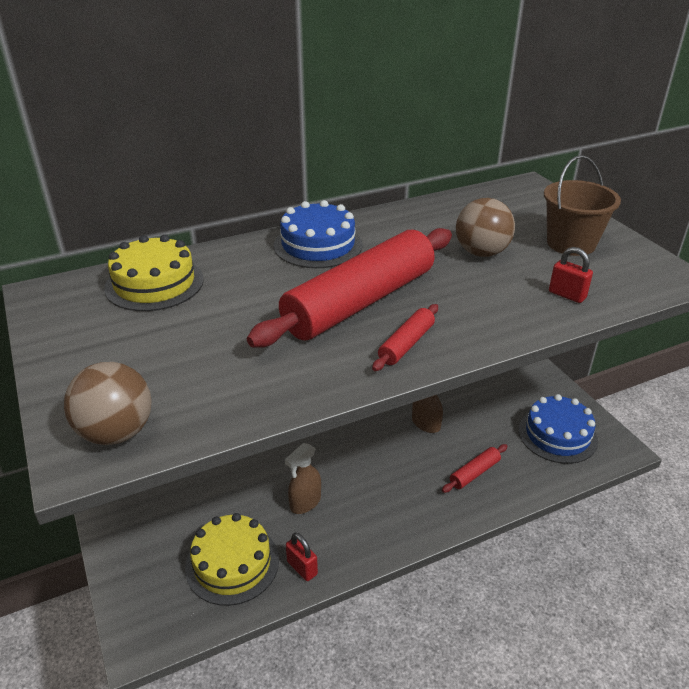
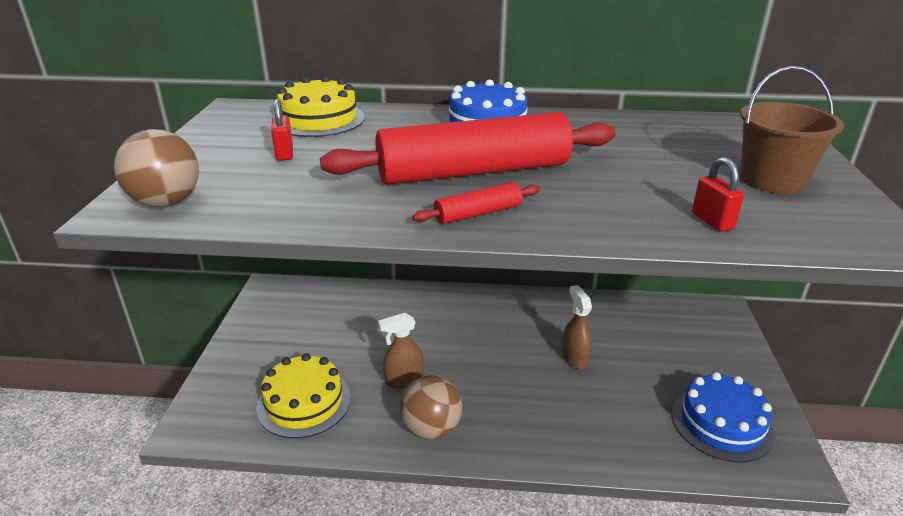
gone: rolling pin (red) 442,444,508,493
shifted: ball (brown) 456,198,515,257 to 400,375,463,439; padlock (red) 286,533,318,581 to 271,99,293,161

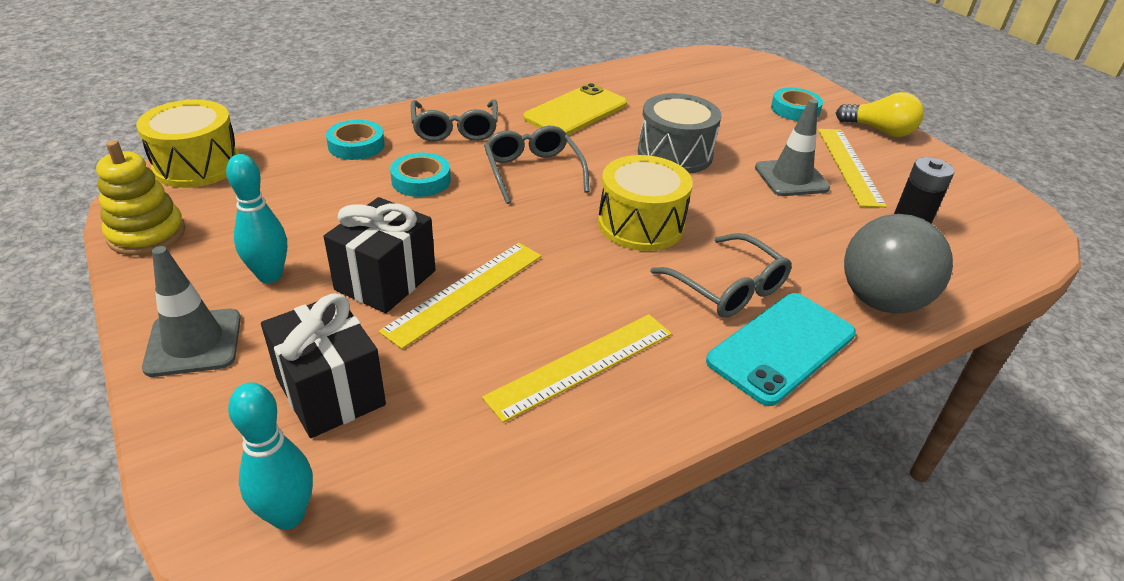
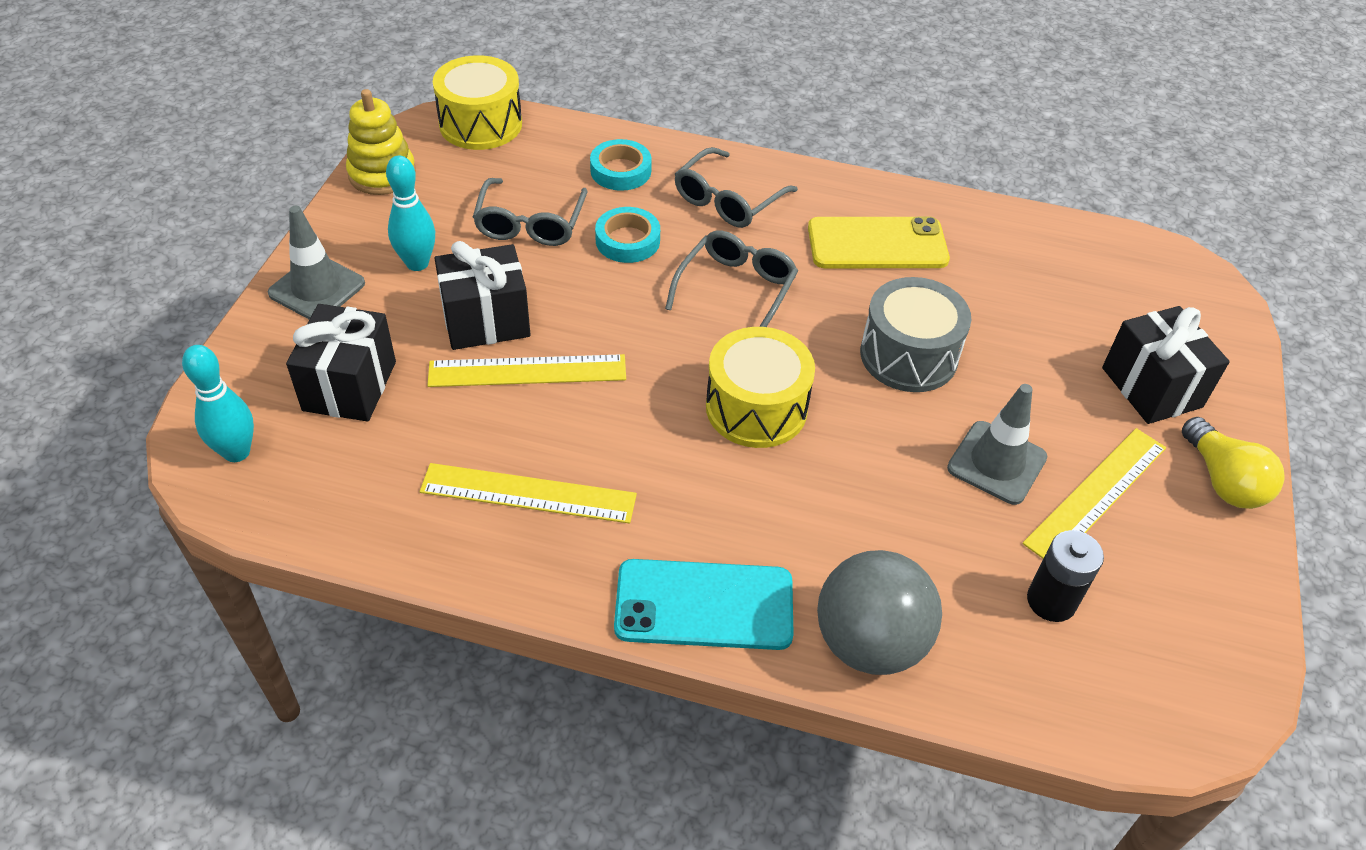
shifted: glasses (grey) 650,233,792,318 to 473,178,588,246
swapped: tape (turquoise) 771,88,823,121 to gift (black) 1102,306,1230,424

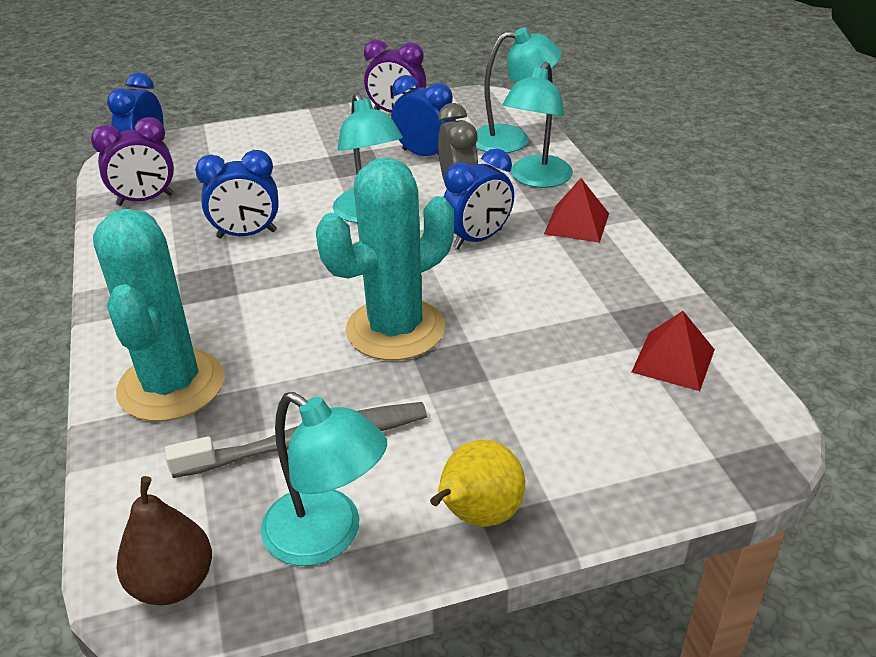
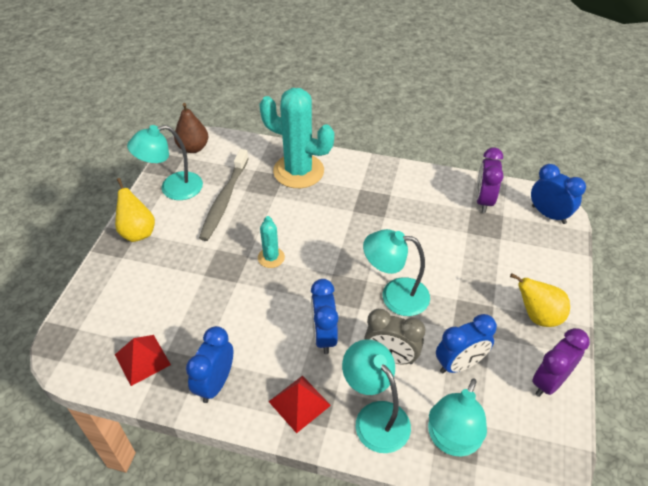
new: pear (yellow) 510,273,570,327
shifted: clock (blue) 195,150,279,238 to 186,326,233,403
scaled: cactus (turquoise) 316,157,454,361 = 258,216,285,268 x0.47

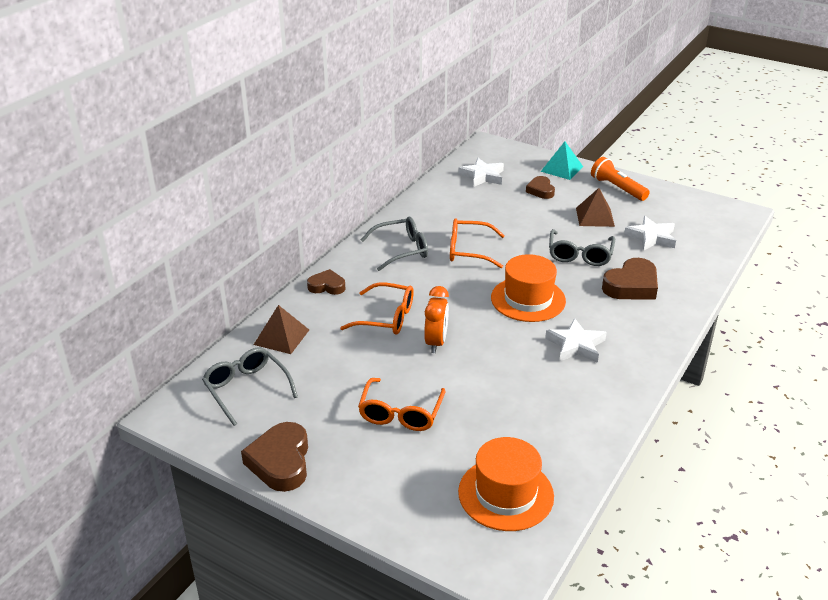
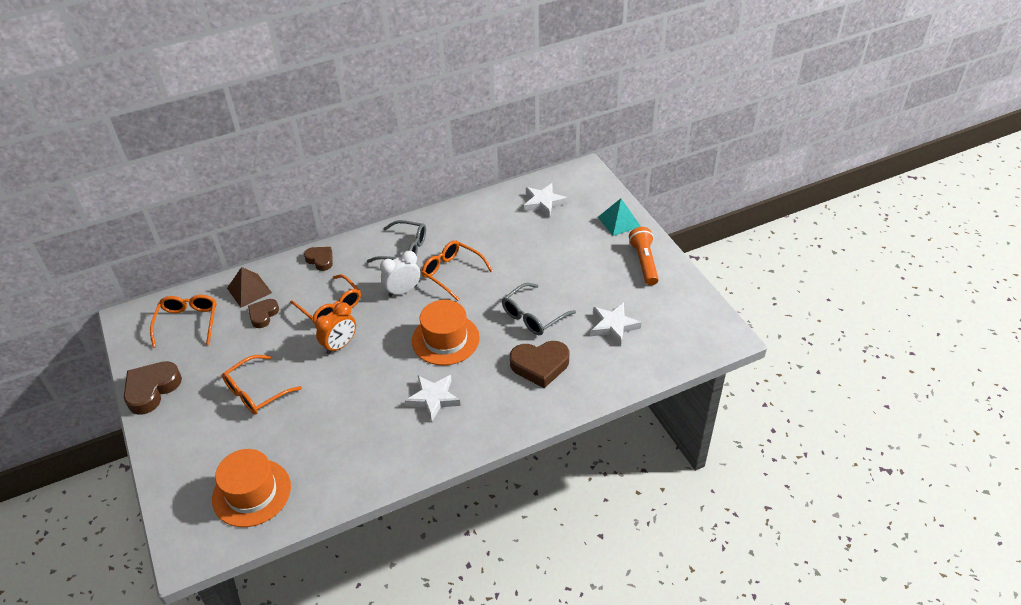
gone: pyramid (brown) 576,188,615,227
new: clock (white) 380,251,420,297
shifted: heart (brown) 526,176,555,199 to 248,299,279,328
repainted: glasses (grey) 202,348,298,426 to glasses (orange) 150,295,217,348

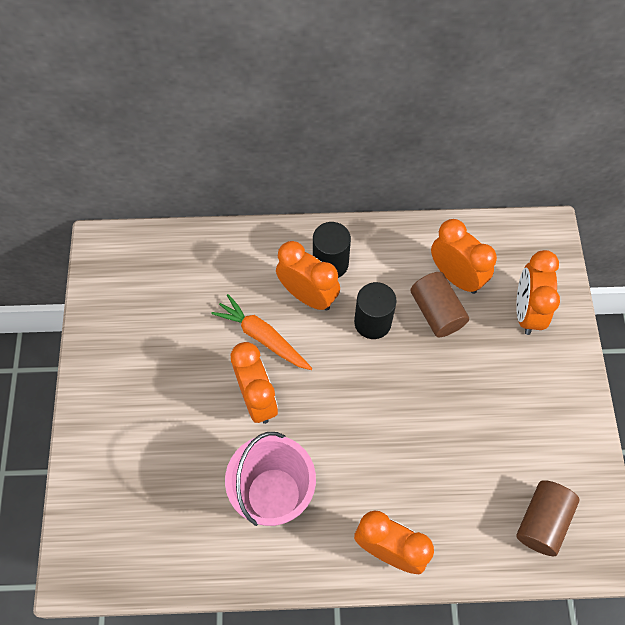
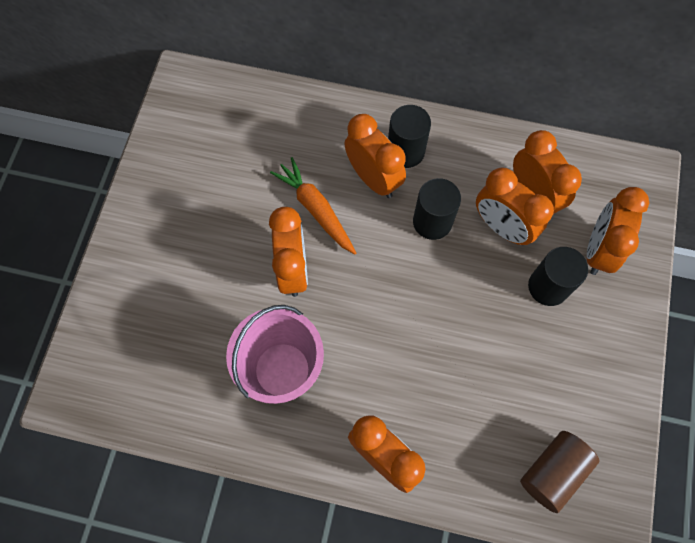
new: cylinder (black) 528,247,588,306
swapped: cylinder (brown) 410,272,469,337 to clock (orange) 476,167,554,245

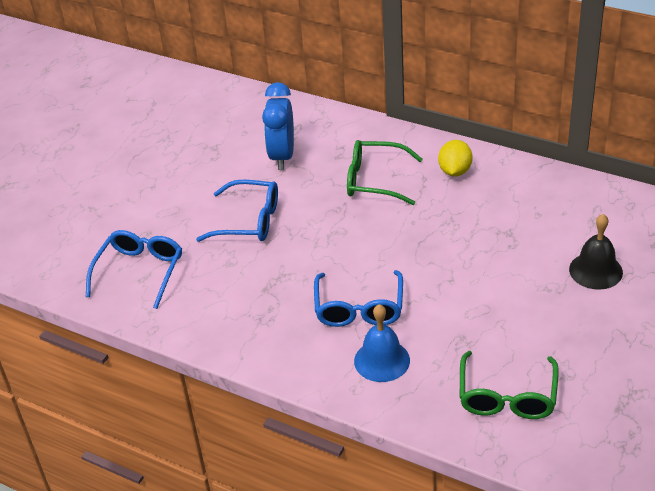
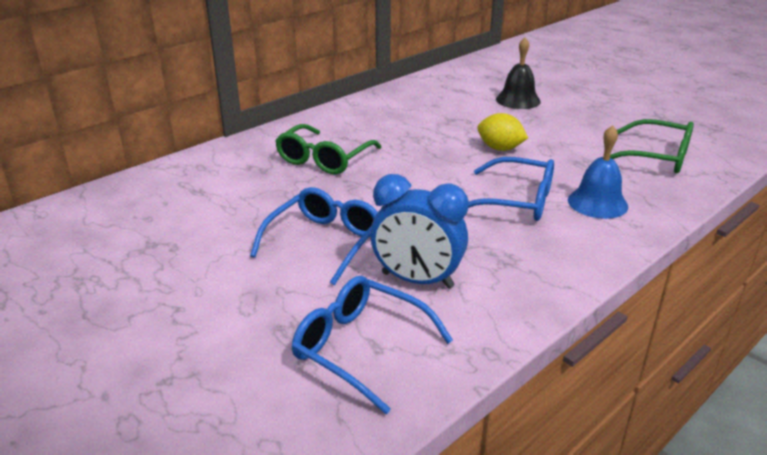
shifted: clock (blue) 262,82,294,170 to 370,174,469,289; lemon (yellow) 438,140,473,177 to 477,113,528,151

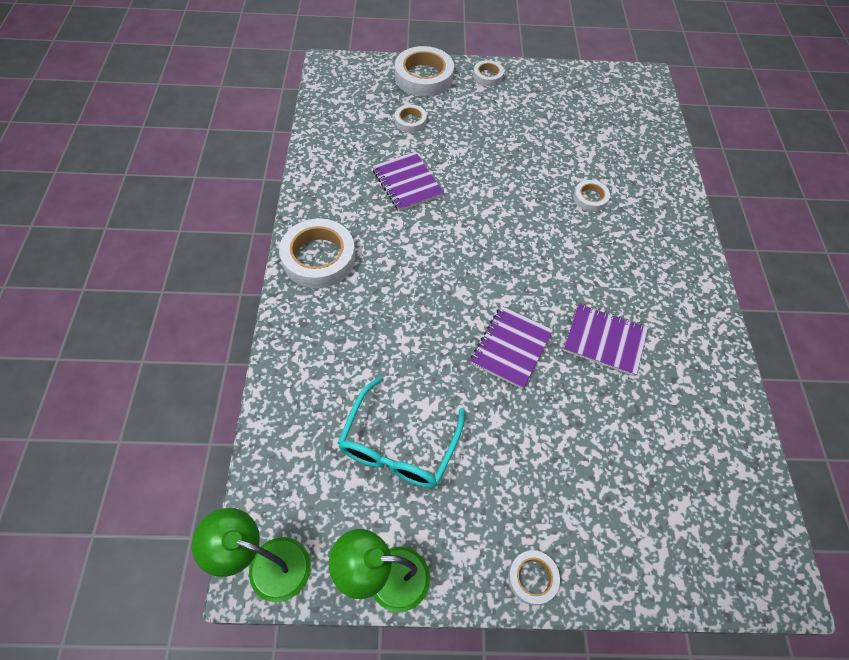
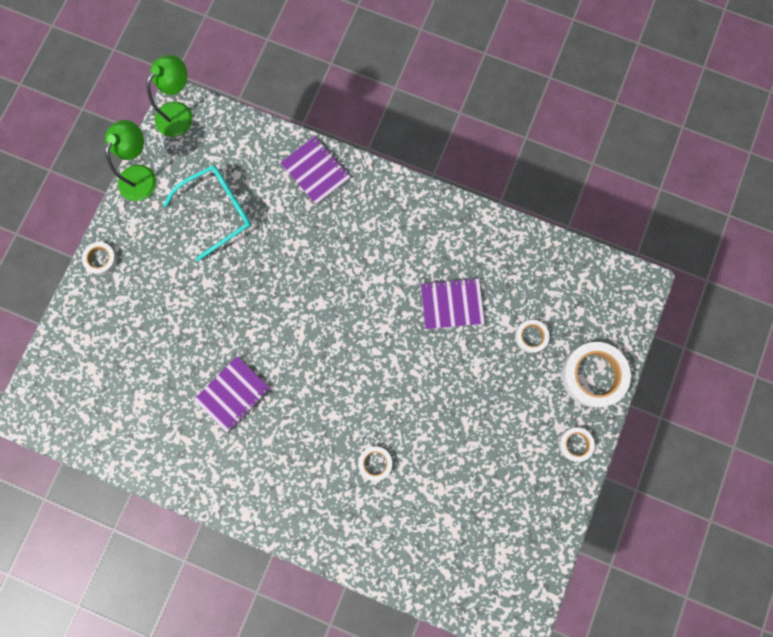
gone: tape (white) 279,218,355,288
shifted: notebook (purple) 470,306,553,389 to 280,136,350,205
rotated: glasses (turquoise) 338,377,465,488 = 163,165,252,261 105 degrees clockwise

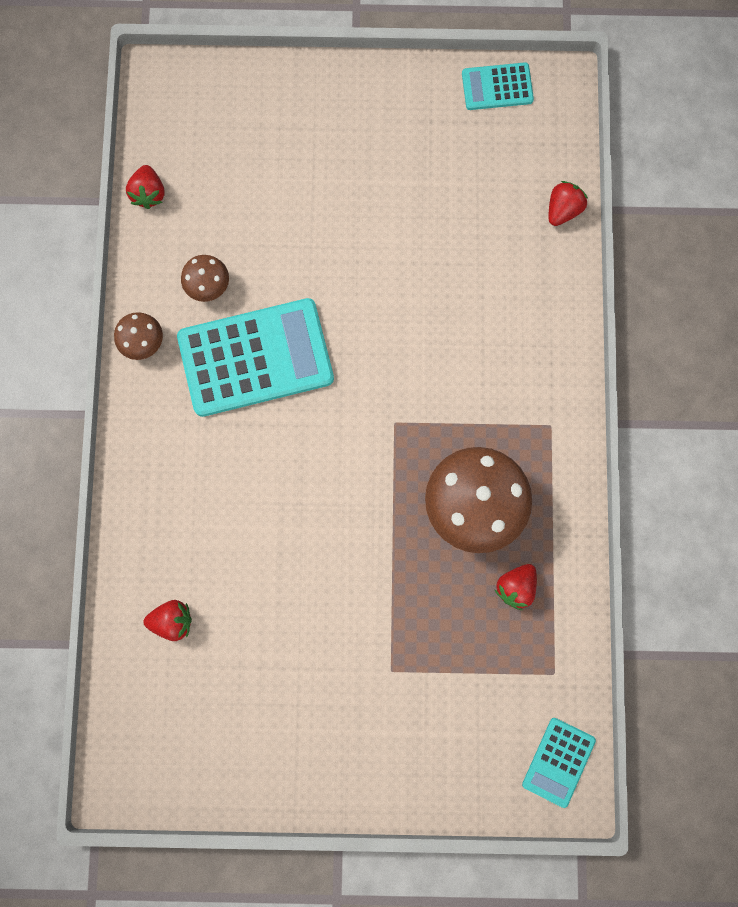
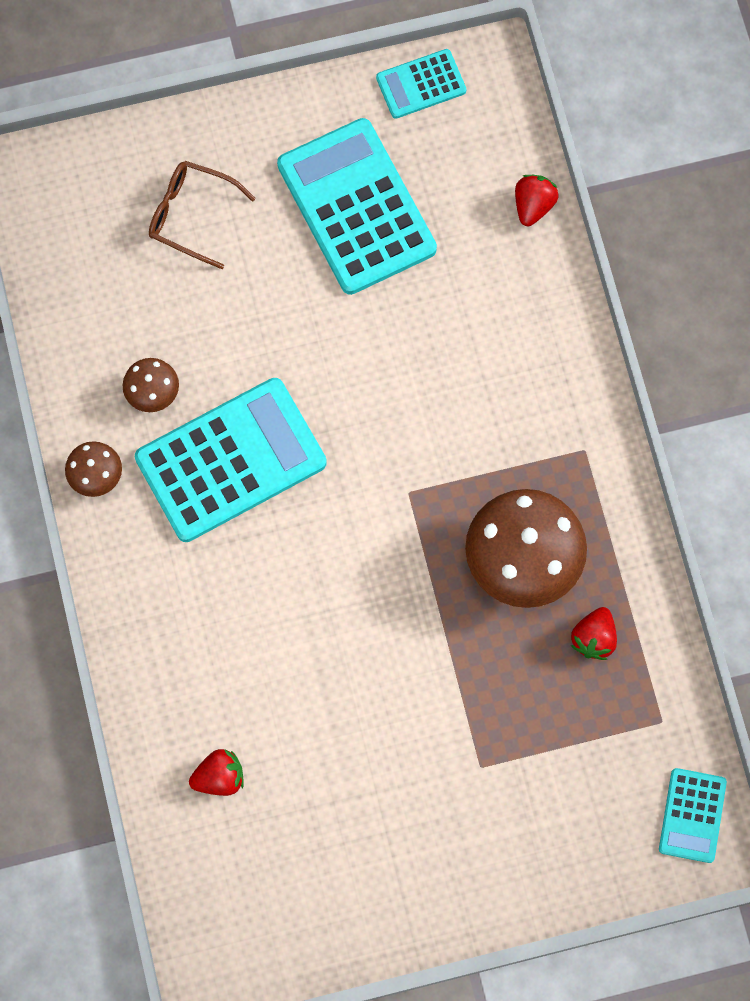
gone: strawberry (red) 126,165,165,209
new: calculator (turquoise) 277,118,437,295; glasses (brown) 149,161,256,269

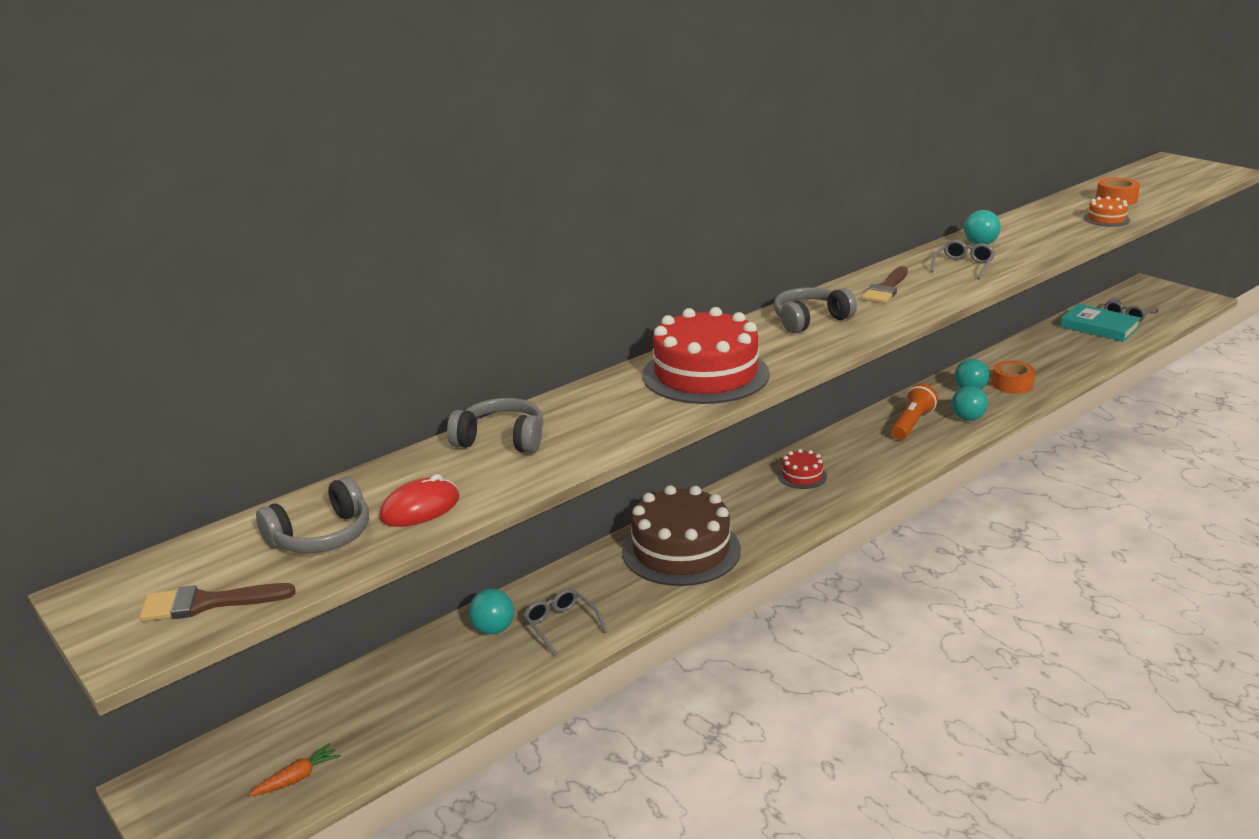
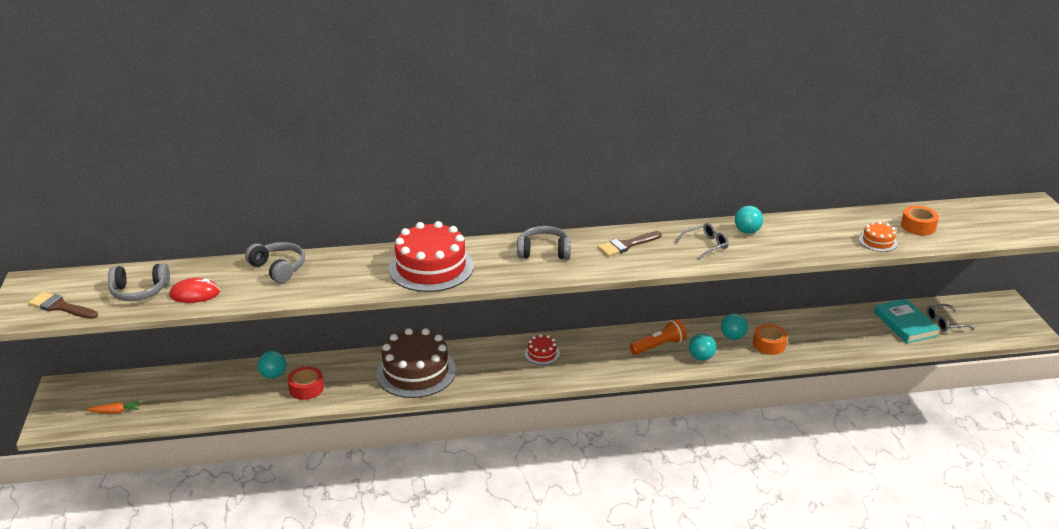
swapped: glasses (grey) 523,589,607,656 to tape (red) 288,366,324,400

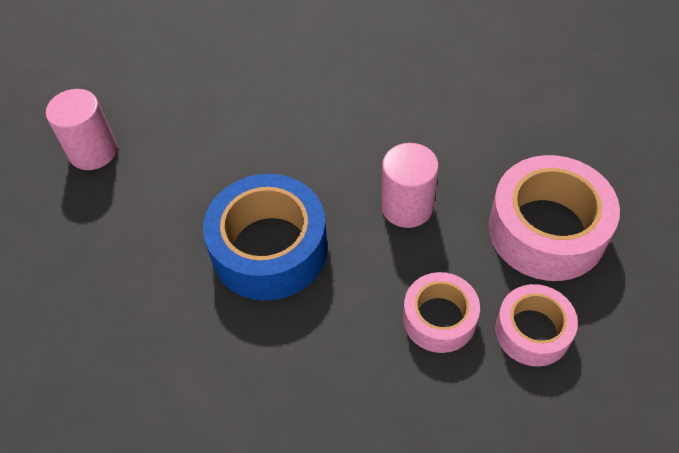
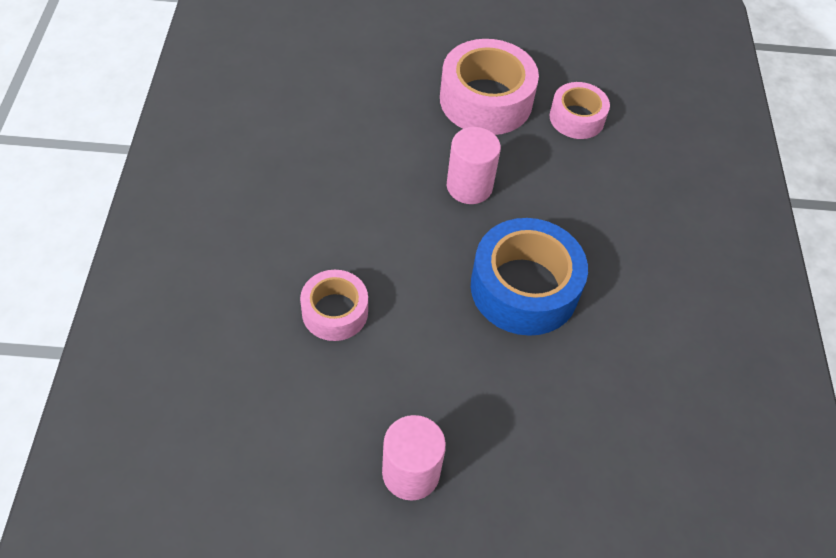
shifted: tape (pink) 403,272,480,353 to 300,270,368,341

